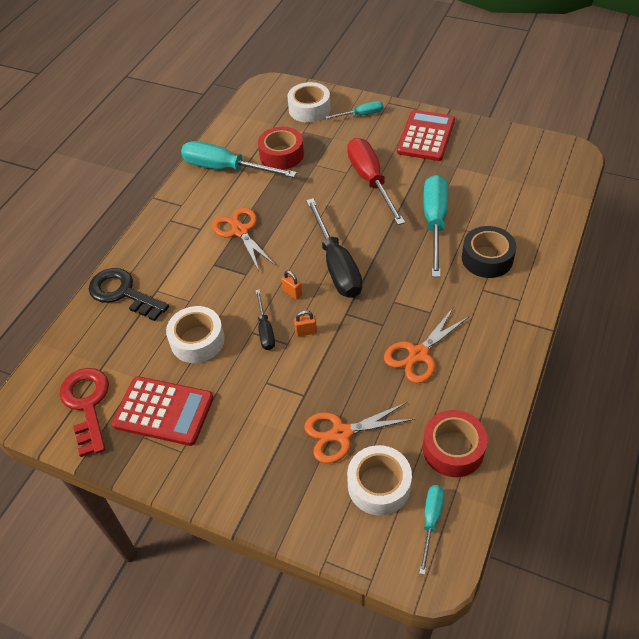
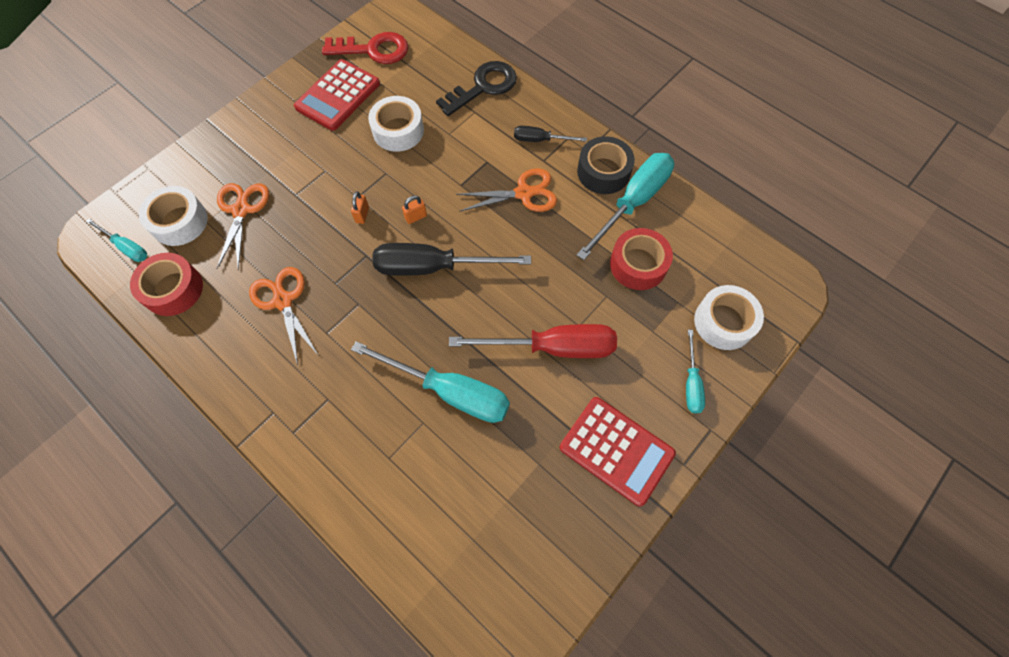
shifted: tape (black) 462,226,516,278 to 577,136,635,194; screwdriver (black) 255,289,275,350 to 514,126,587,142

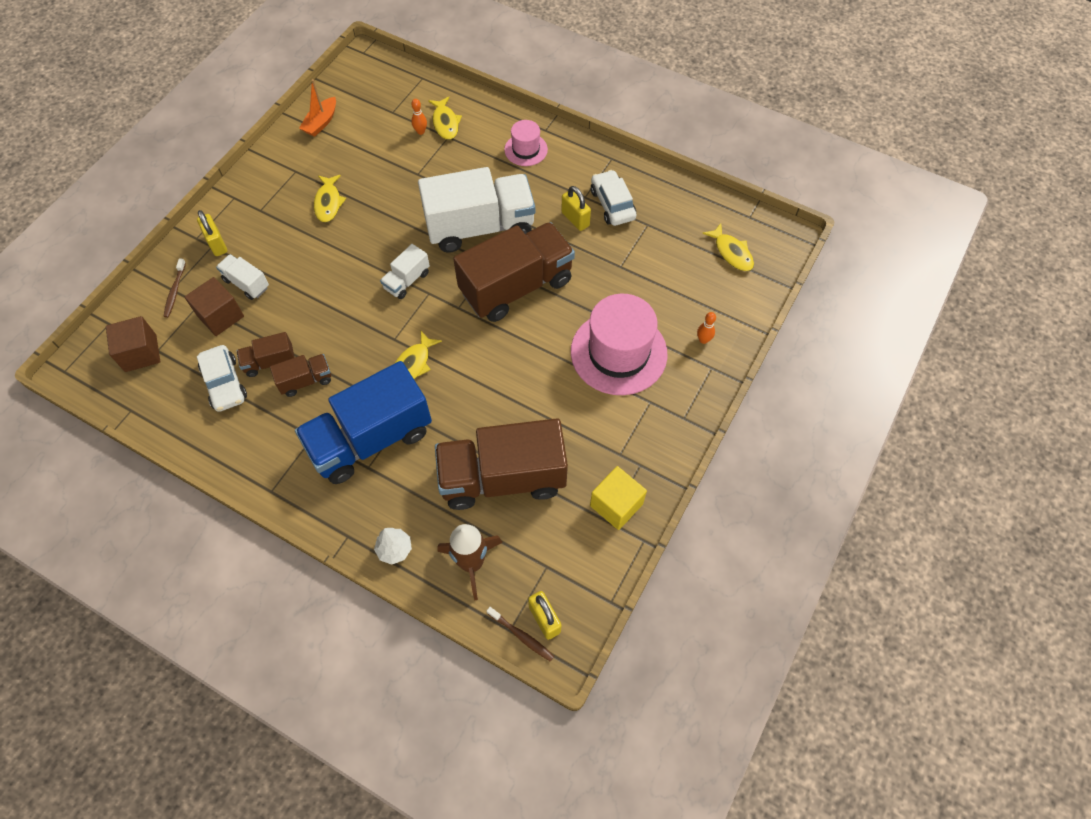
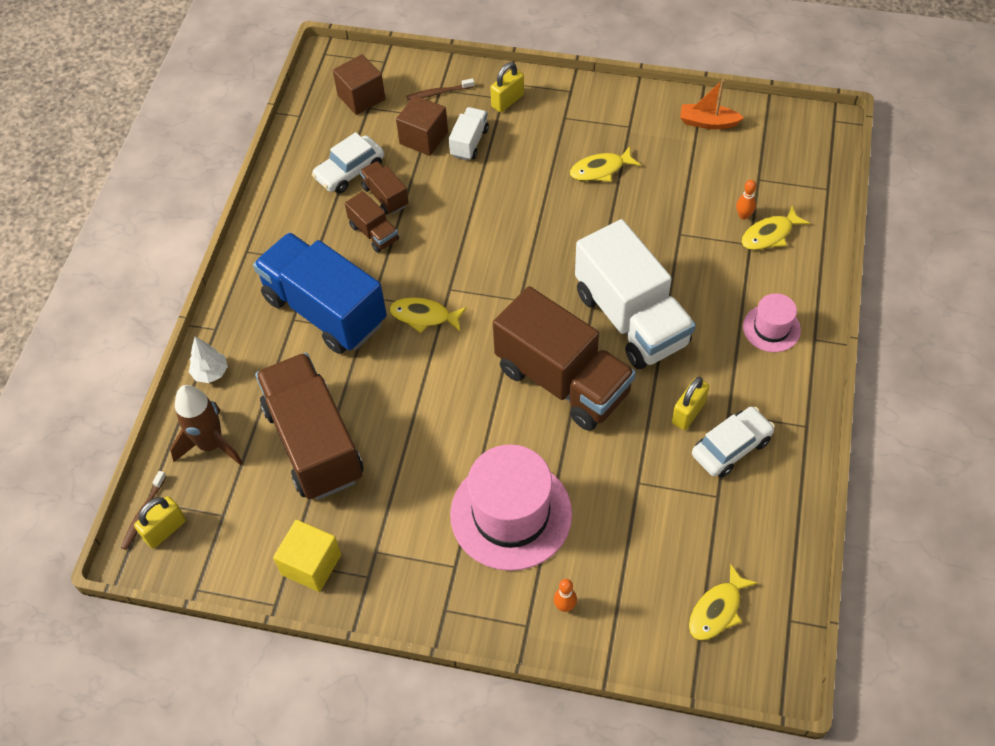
gone: truck (white) 380,244,430,299

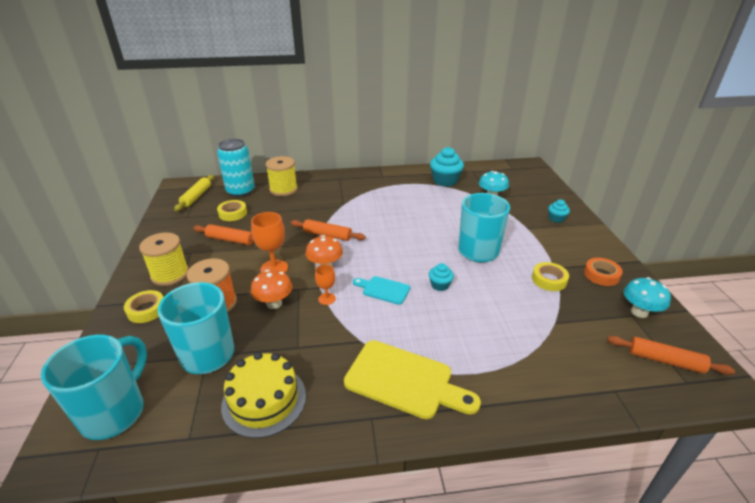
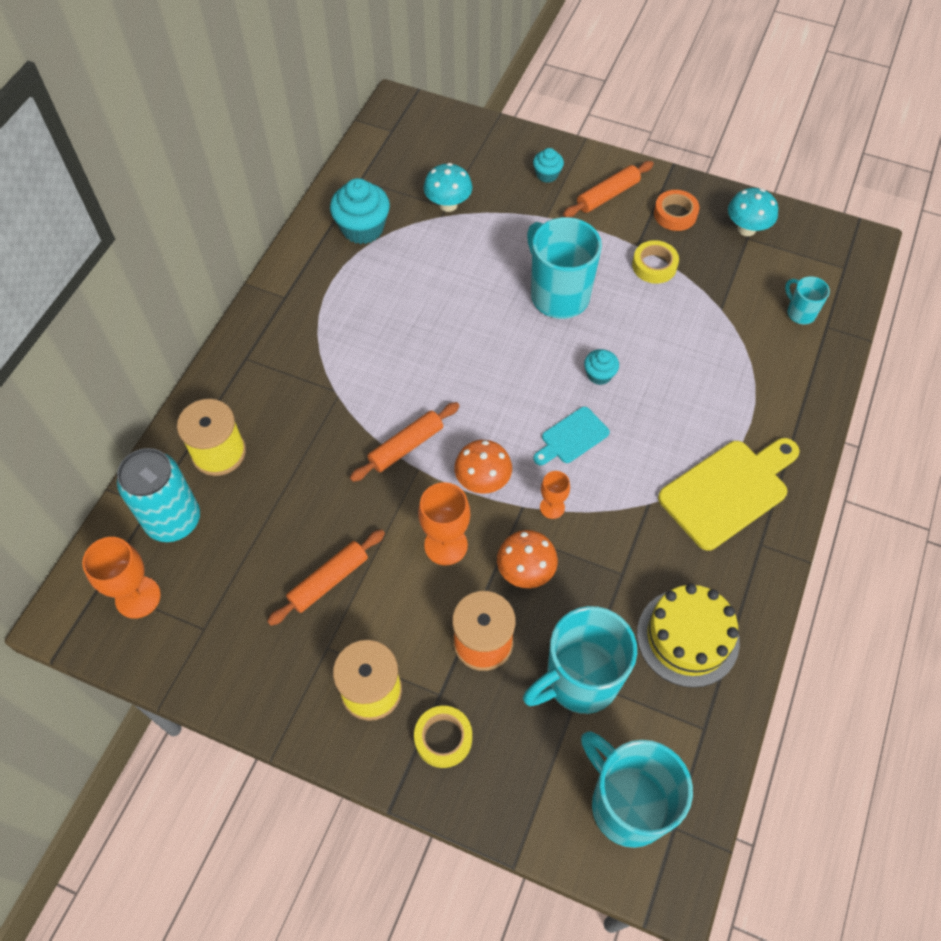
gone: tape (yellow) 217,200,247,221
new: mug (turquoise) 785,276,830,324
shifted: rolling pin (orange) 607,336,735,375 to 563,161,654,217
swapped: rolling pin (yellow) 174,175,214,211 to goblet (orange) 82,537,161,619

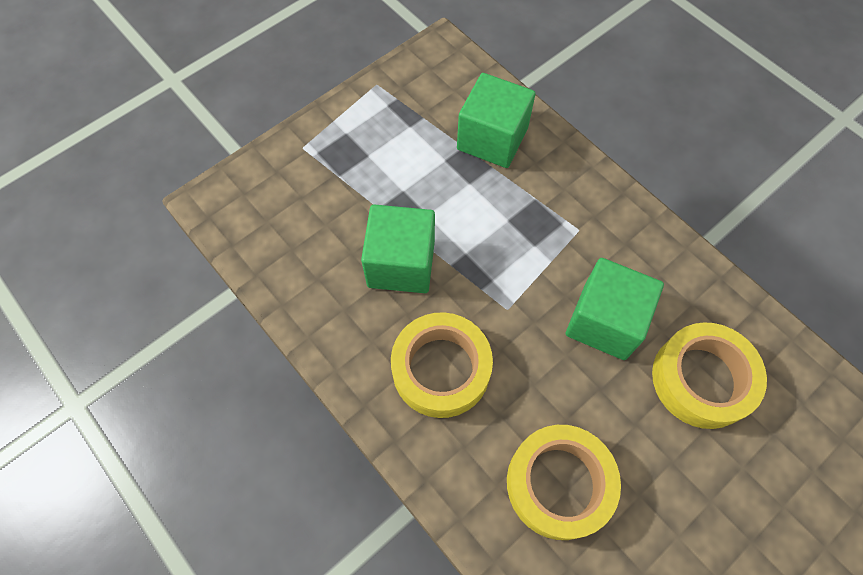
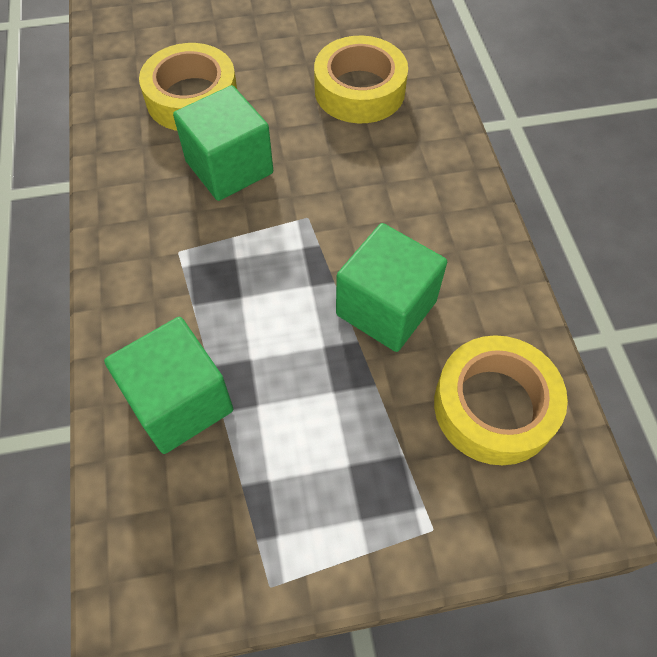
shifted: tape (yellow) 391,312,493,418 to 434,335,568,465

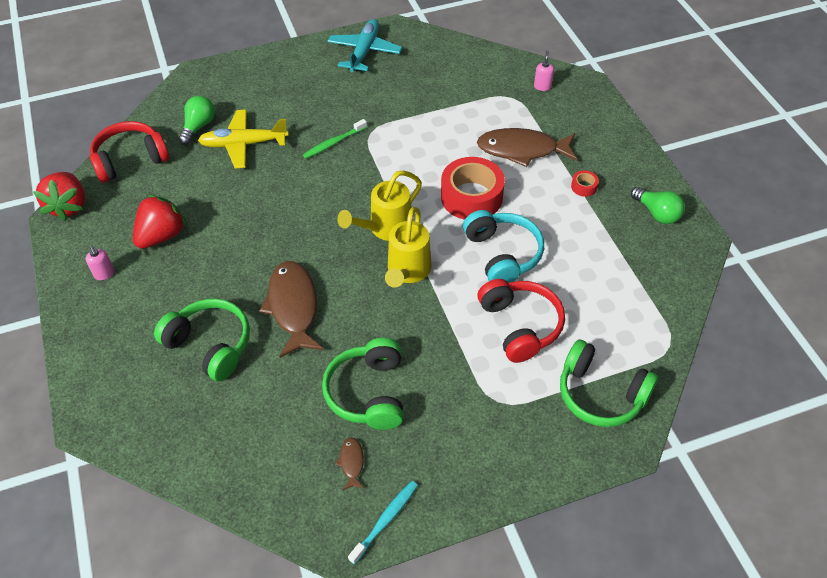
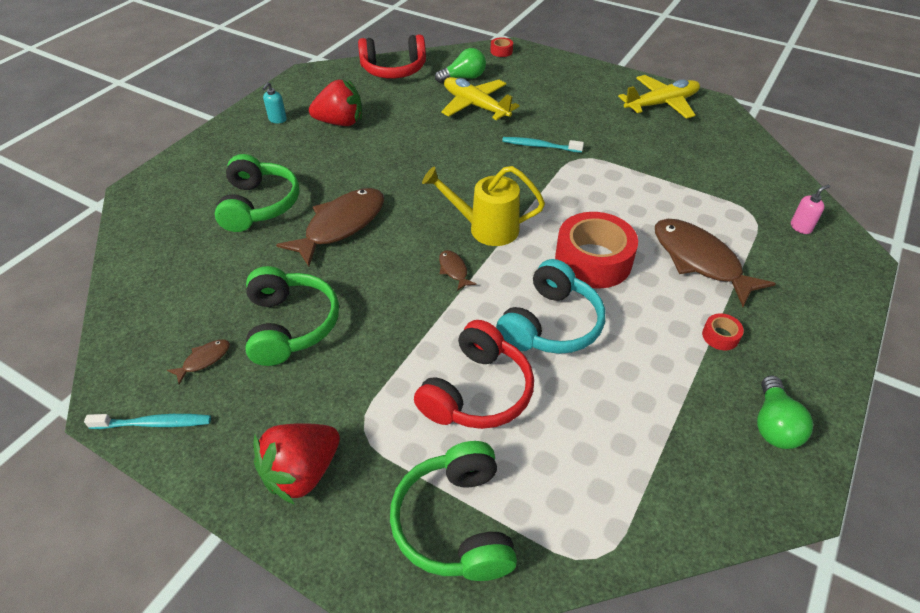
new: tape (red) 490,37,513,57
shifted: strawberry (red) 33,172,85,221 to 253,423,340,505
swapped: watering can (yellow) 385,207,432,288 to fish (brown) 439,250,477,291
repainted: plane (turquoise) 328,19,402,72 to plane (yellow) 618,75,700,119; toothbrush (green) 303,119,367,159 to toothbrush (turquoise) 502,137,584,153; soap dispenser (pink) 86,246,114,280 to soap dispenser (turquoise) 262,82,287,123
rotated: headphones (red) 90,121,169,183 = 358,34,426,78 150 degrees clockwise; headphones (green) 322,338,403,430 = 246,266,339,366 120 degrees clockwise

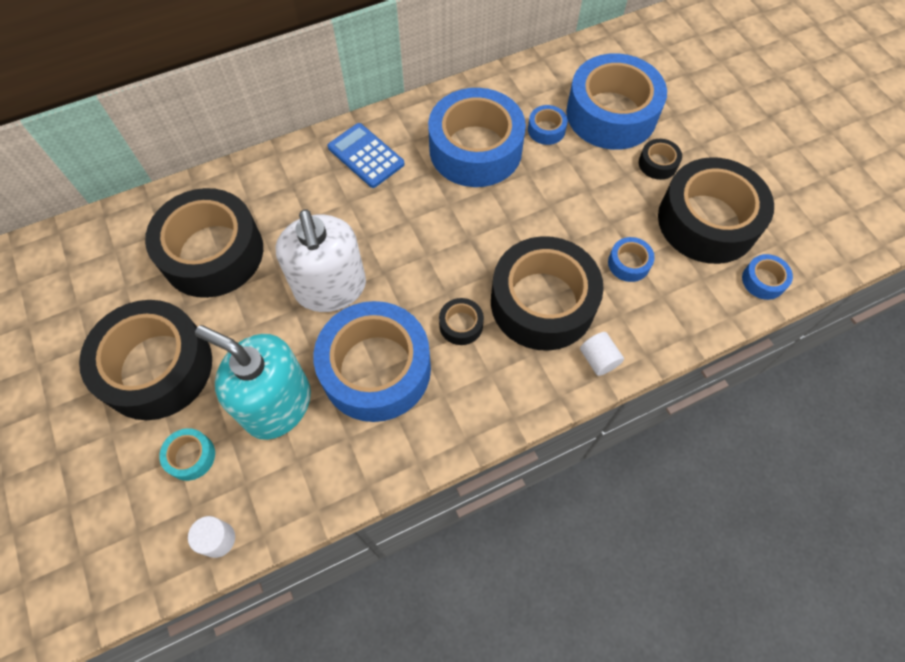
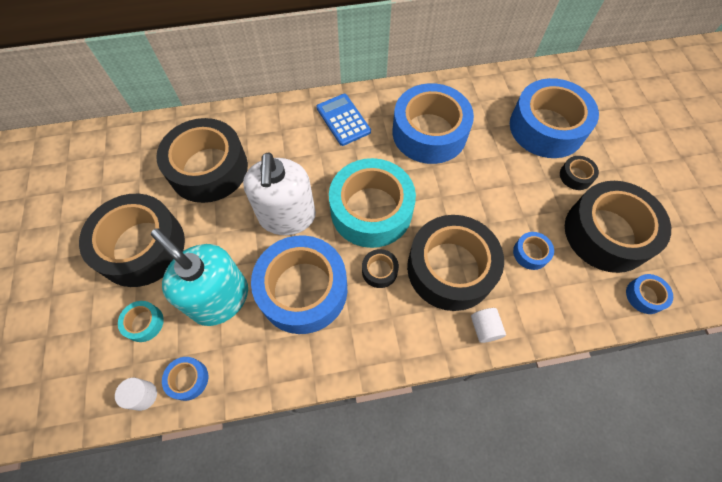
new: tape (turquoise) 329,158,416,248
shifted: tape (blue) 528,105,568,145 to 162,357,208,401

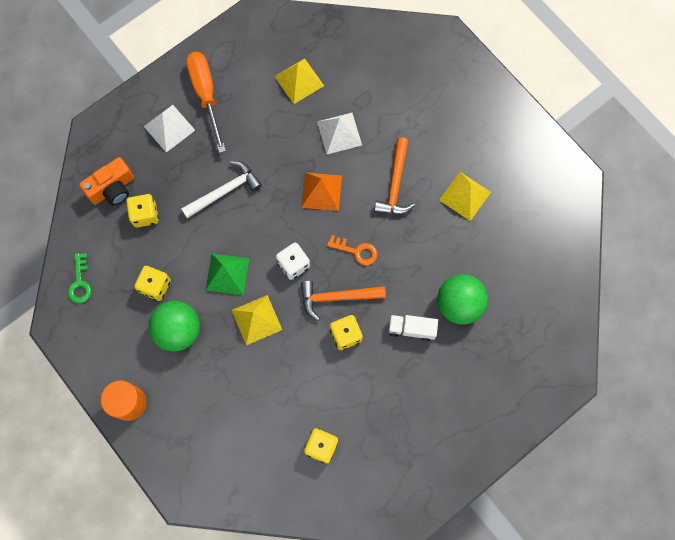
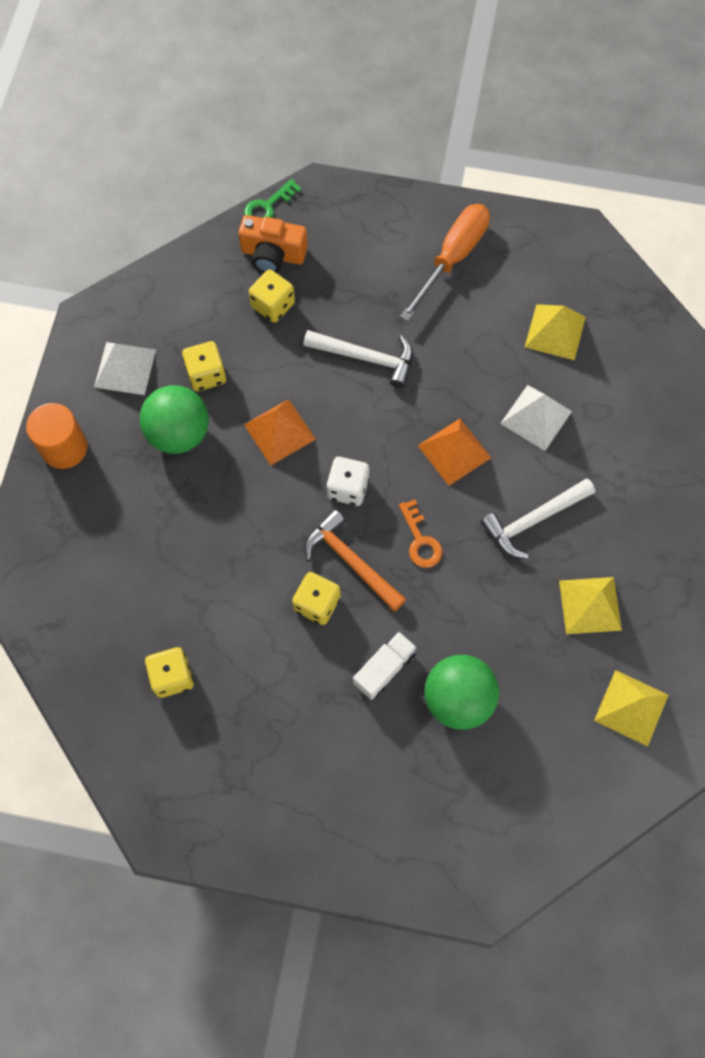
shifted: pyramid (white) 144,105,195,153 to 94,342,156,395; key (green) 68,253,91,303 to 244,179,302,218; pyramid (yellow) 232,295,282,345 to 594,670,669,746
repainted: hammer (orange) 374,137,415,215 to hammer (white) 481,478,595,559; pyramid (green) 205,253,250,295 to pyramid (orange) 244,399,316,465
rotated: truck (white) 389,315,438,341 = 353,632,417,700 75 degrees clockwise

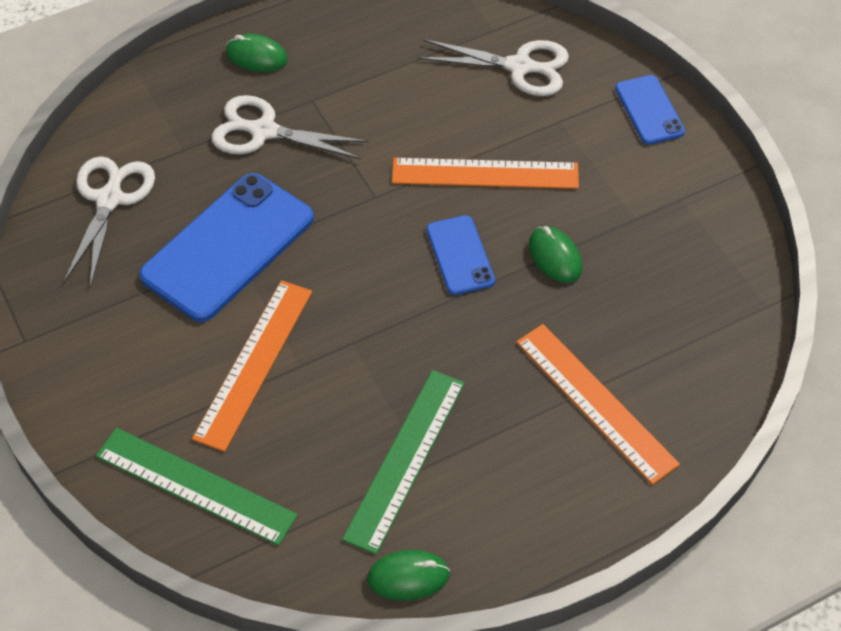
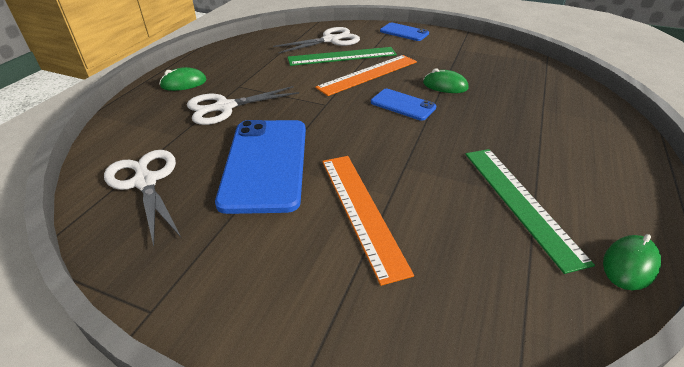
gone: ruler (orange) 516,324,680,485
shifted: ruler (green) 96,428,298,546 to 288,47,397,66

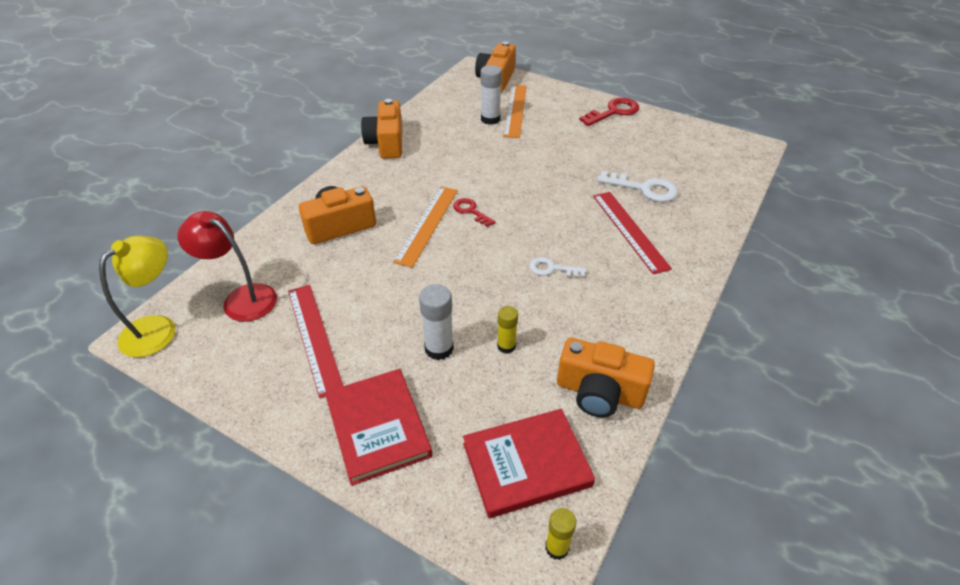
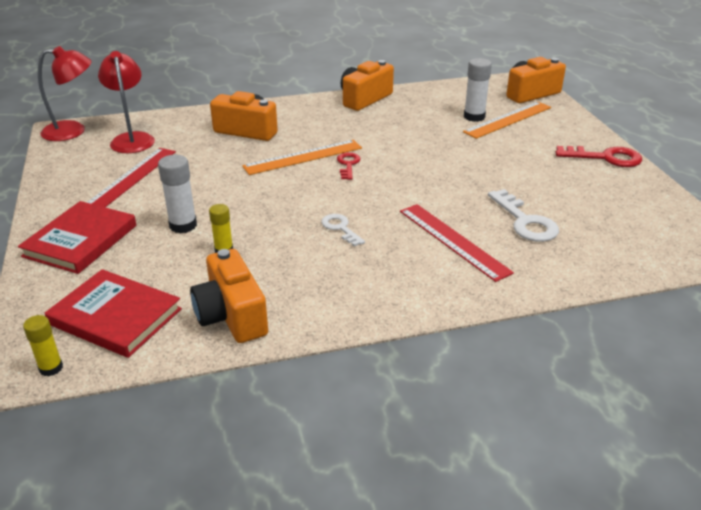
repainted: lamp (yellow) 99,236,175,357 to lamp (red) 38,46,92,141
rotated: ruler (red) 593,192,672,274 = 400,204,514,282 60 degrees counterclockwise

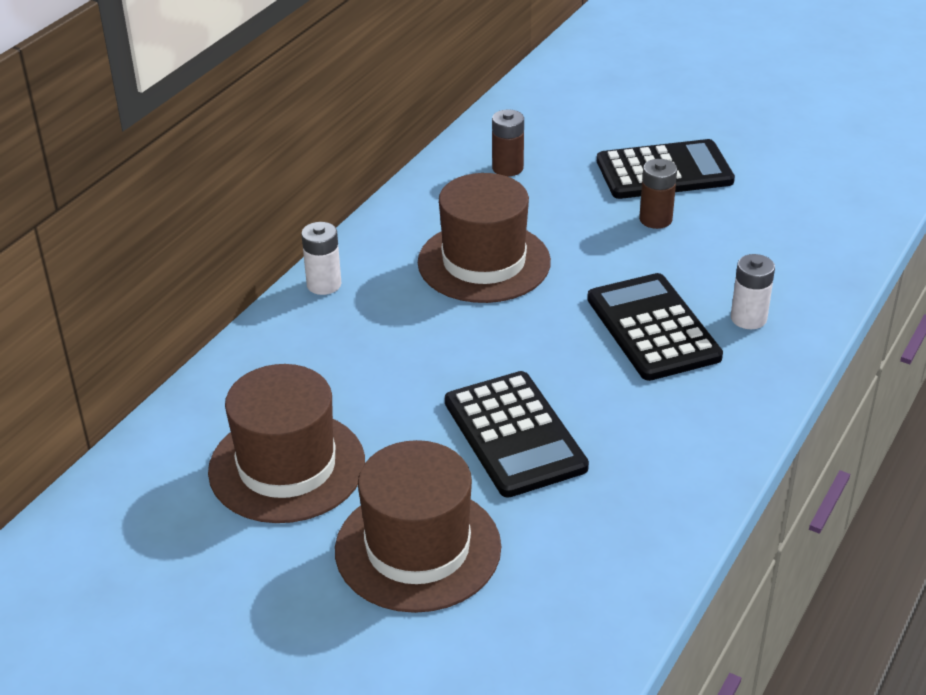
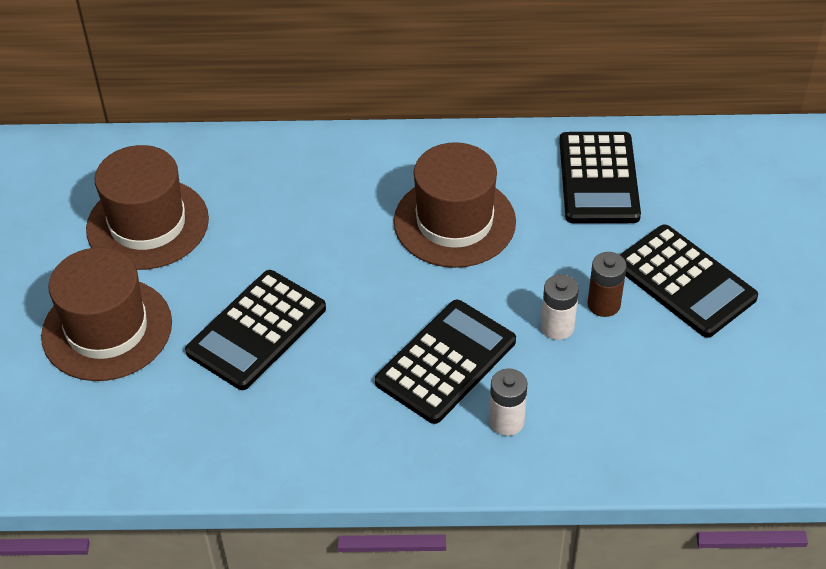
shifted: battery (white) 301,222,341,295 to 541,274,579,340
swapped: battery (brown) 492,110,524,176 to calculator (black) 559,132,641,223

